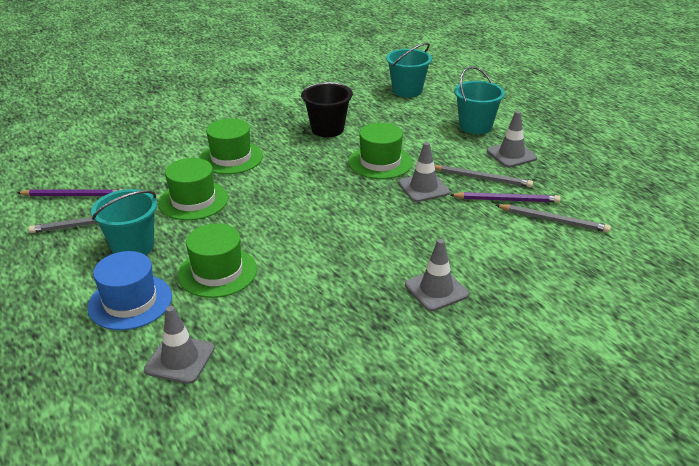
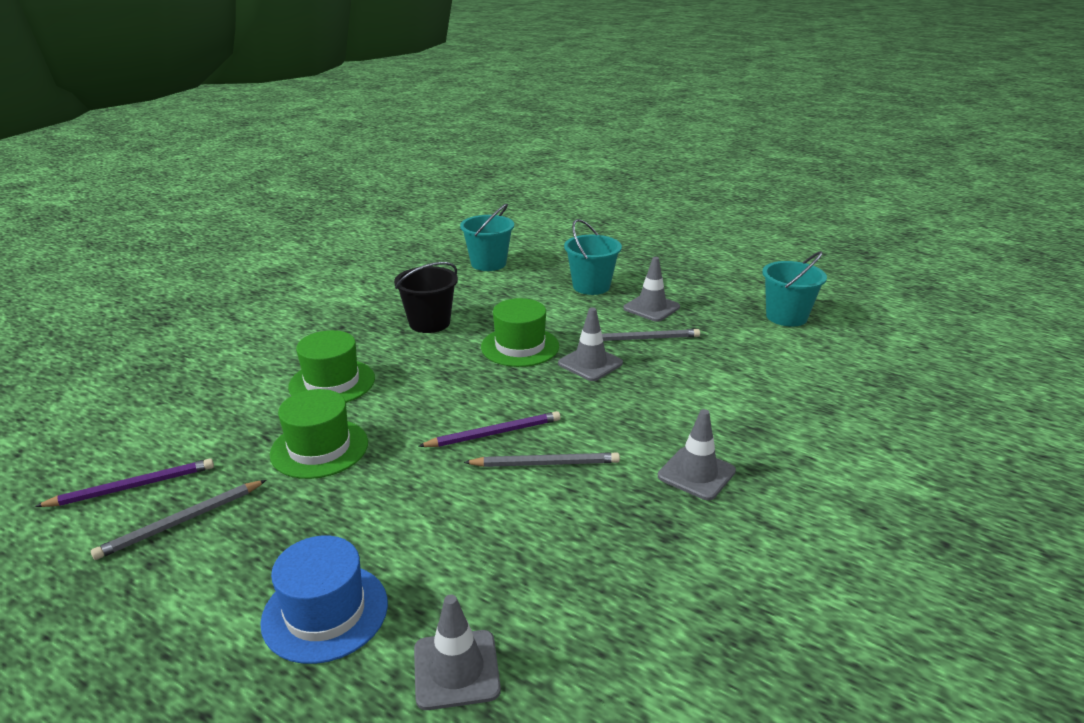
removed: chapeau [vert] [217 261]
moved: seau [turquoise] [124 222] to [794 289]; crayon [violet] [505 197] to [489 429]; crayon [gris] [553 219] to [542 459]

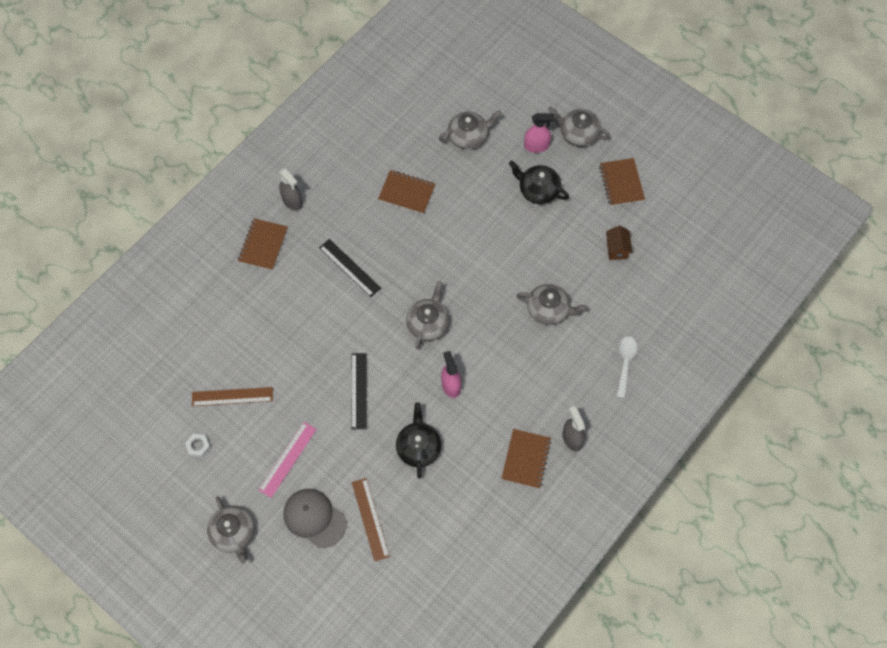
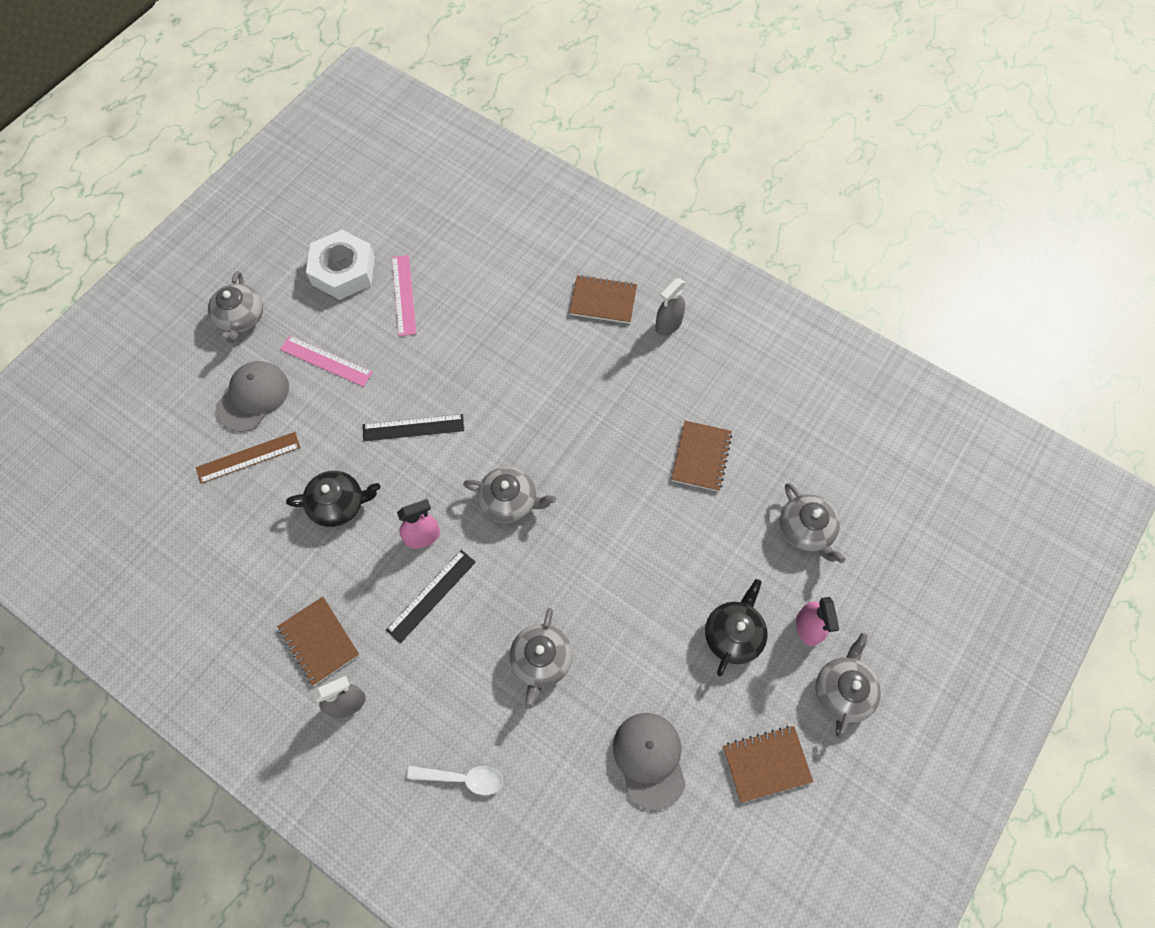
moved: règle [noir] [350 268] to [431 596]
replaced: maison [marron] [619 243] to casquette [gris] [649 762]
recoloured: règle [marron] [232 396] to règle [rose] [404 295]
turned: théière [gris] [231 530] = [235 307] 60 degrees counterclockwise; carnet [marron] [526 459] = [318 641] 45 degrees clockwise
resized: écrou [blanc] [198 446] = [340 265] x2.45

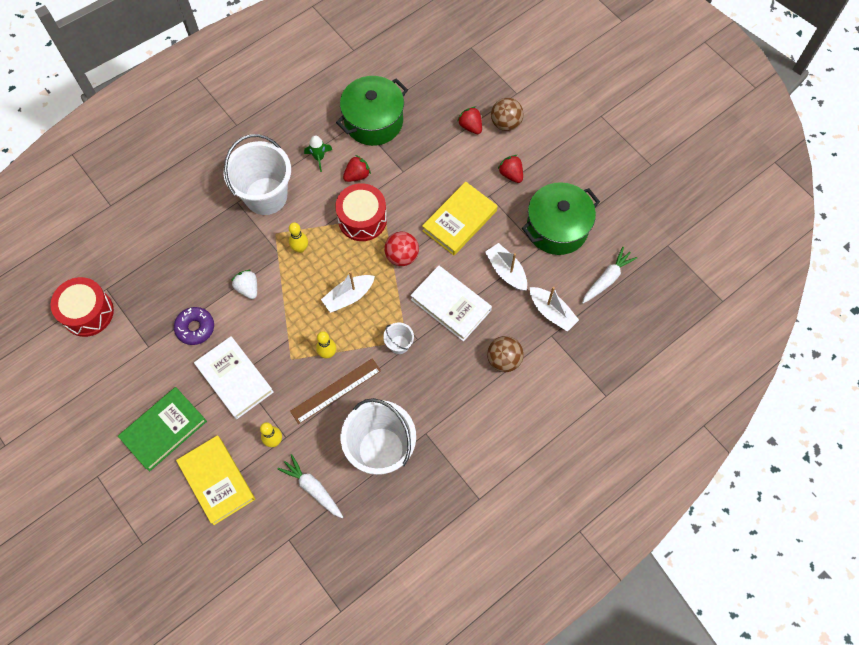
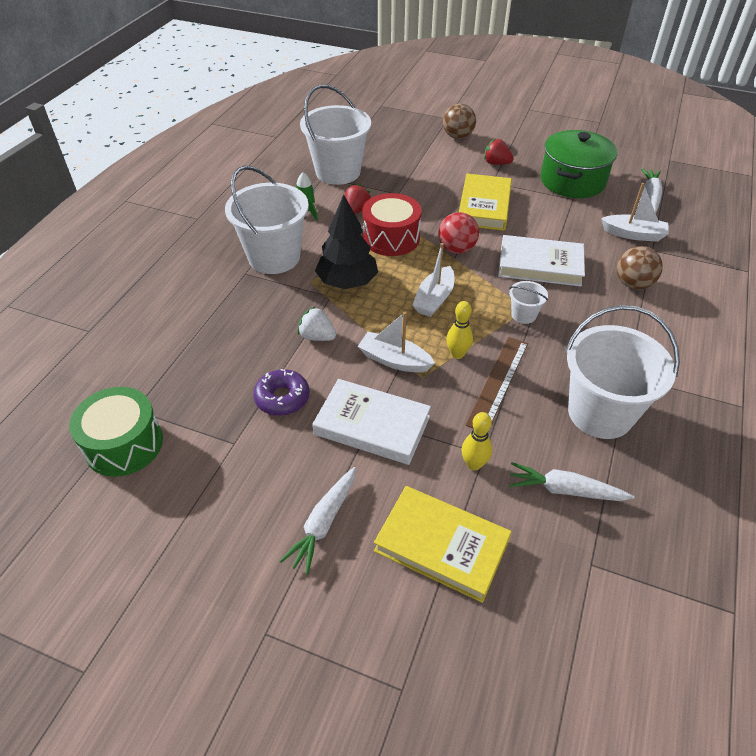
removed: fraise [rouge] [469 120]
moved: bateau [blanc] [506 267] to [396 342]
replaced: livre [vert] [162 429] to carotte [blanc] [318 521]; quille [jaune] [298 238] to arbre [noir] [346 241]; marmite [vert] [372 111] to seau [blanc] [335 135]
recoloured: tambour [rouge] [82 307] to tambour [vert] [116 432]

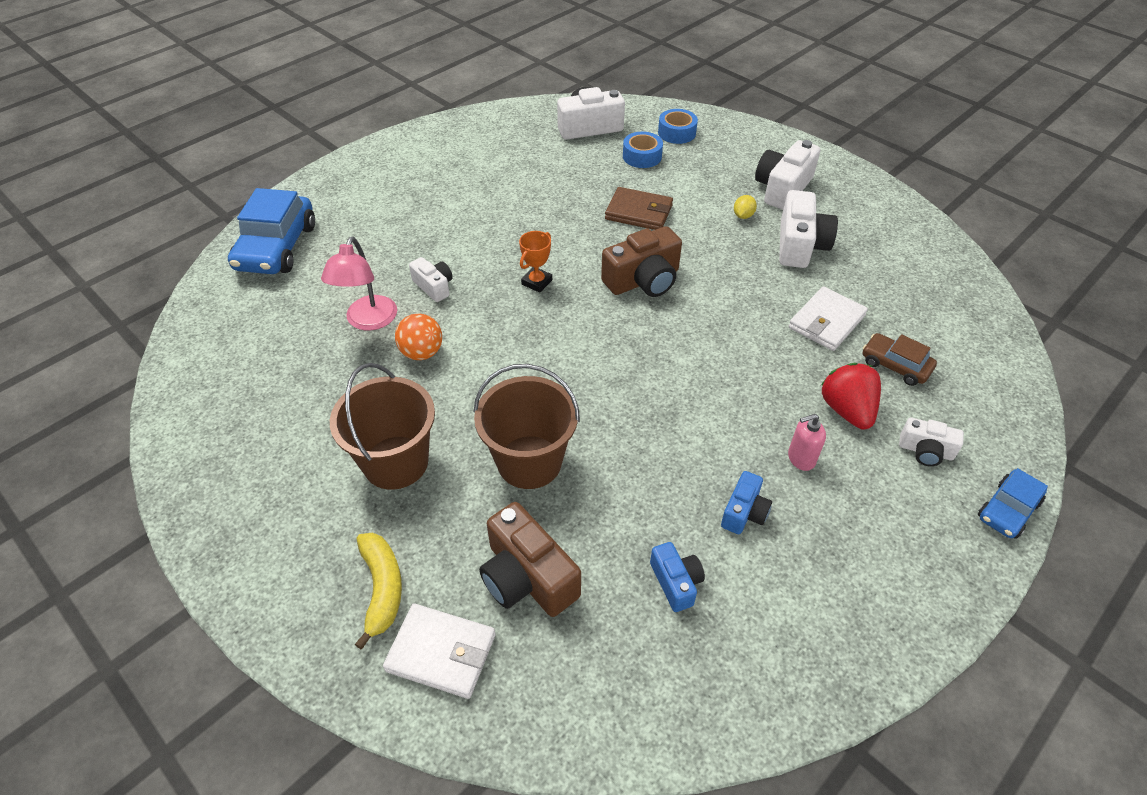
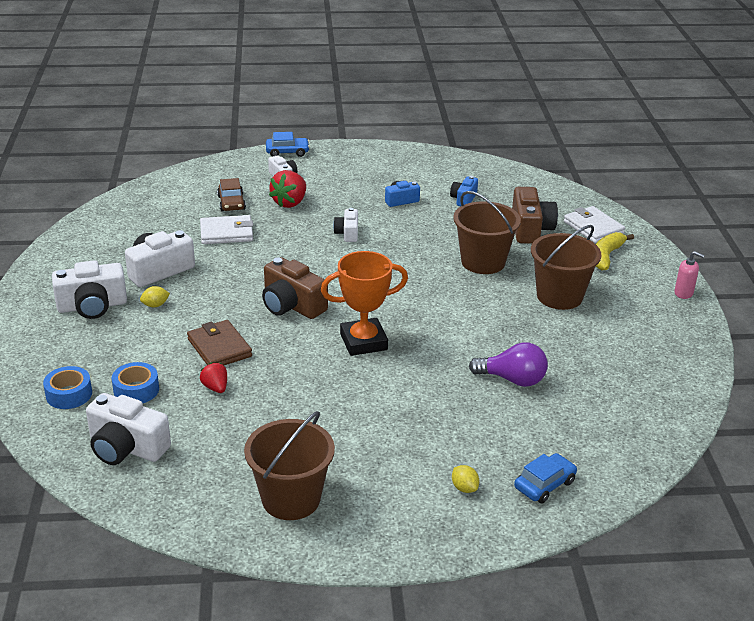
removed: balle [orange] [418 336]
added: fraise [rouge] [213 377]; seau [marron] [289 465]; citron [jaune] [465 479]
moved: appareil photo [blanc] [431 279] to [345 225]; distributeur de savon [rose] [807 442] to [689 275]
replaced: lampe [rose] [359 284] to ampoule [violet] [508 364]
turned: appareil photo [marron] [641 261] = [295 288] 150 degrees counterclockwise
resized: voiture [bleu] [271 231] = [545 478] x0.55; trophée [orange] [535 262] = [364 303] x1.89

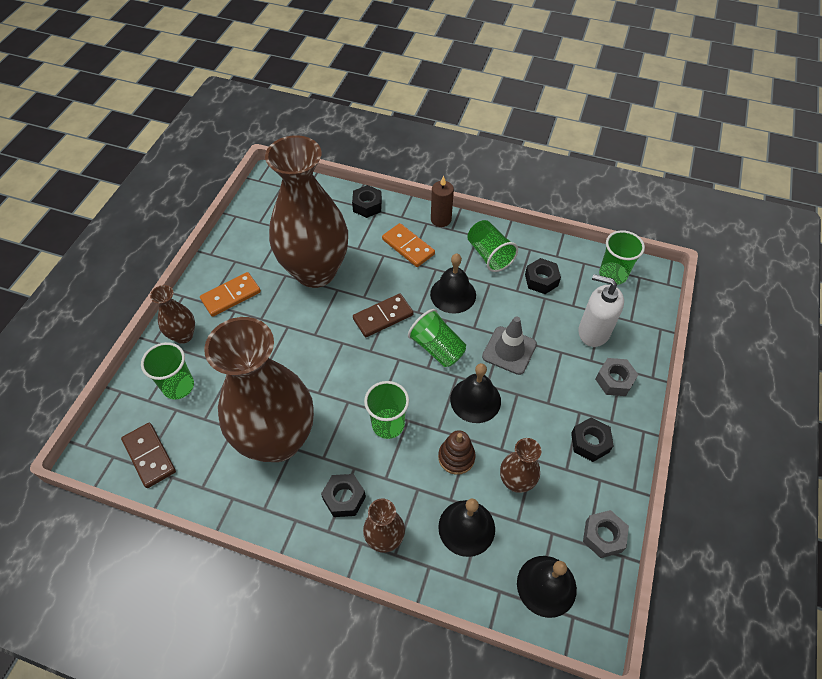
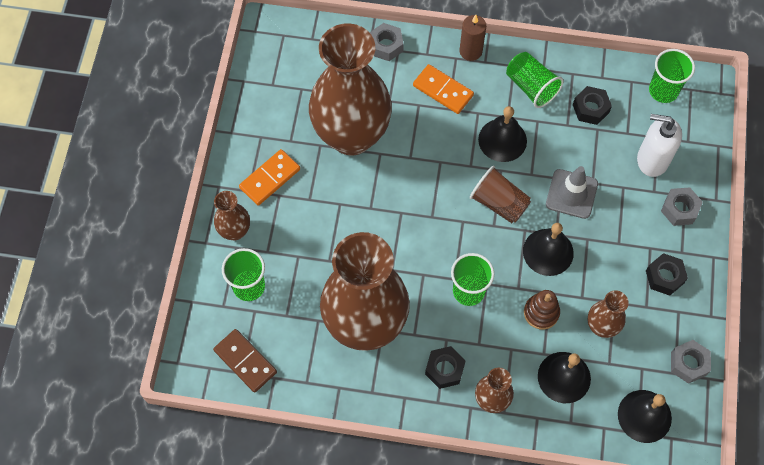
removed: domino [marron] [383 315]
recoloured: écrou [noir] [367 201] to écrou [gris] [386 42]; gobelet [vert] [437 338] to gobelet [marron] [500 194]

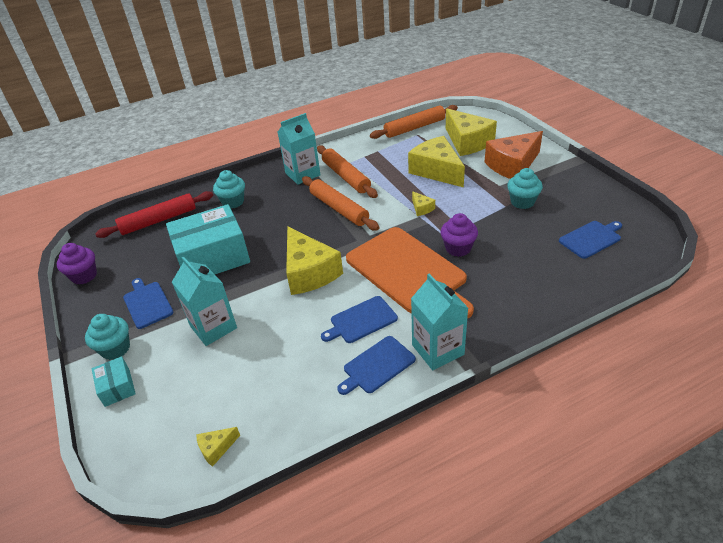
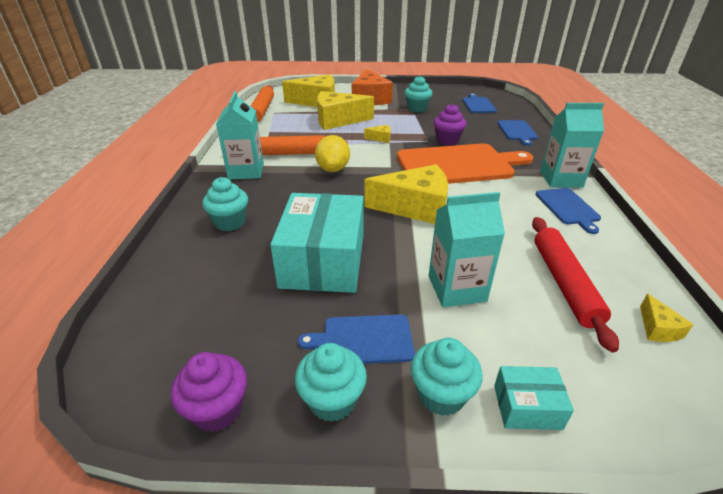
added: muffin [turquoise] [331 382]
moved: rouleau à pâtisserie [rouge] [154 214] to [575 284]; planche à découper [bleu] [359 319] to [517 133]
replaced: rouleau à pâtisserie [orange] [340 203] to citron [jaune] [332 153]

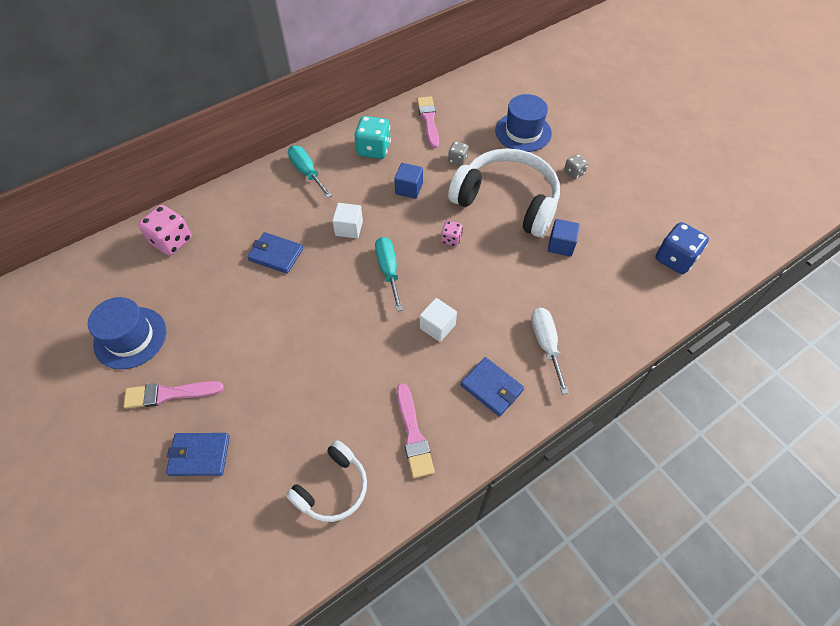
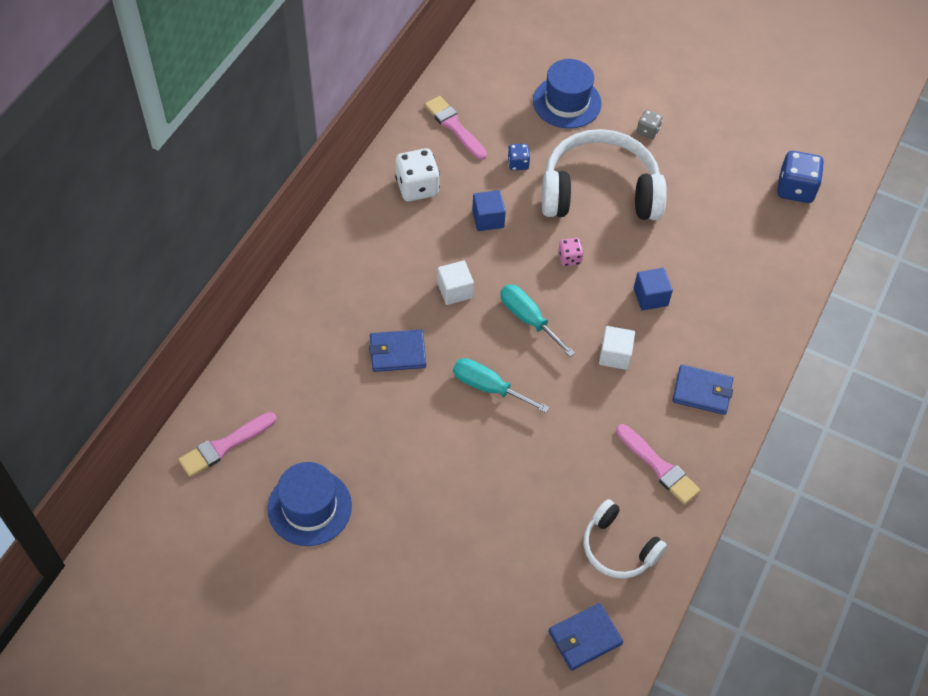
removed: dé [rose] [165 230]; tournevis [blanc] [550 351]
moved: pinceau [rose] [174 395] to [227 444]; portefeuille [bleu] [198 454] to [585 637]; tournevis [turquoise] [310 171] to [501 385]; cube [bleu] [564 238] to [653 289]
recoloured: dé [turquoise] [372 137] to dé [blanc] [417 174]; dé [gris] [458 153] to dé [bleu] [518 157]
turned: casque audio [blanc] [326 481] = [625 539] 120 degrees clockwise

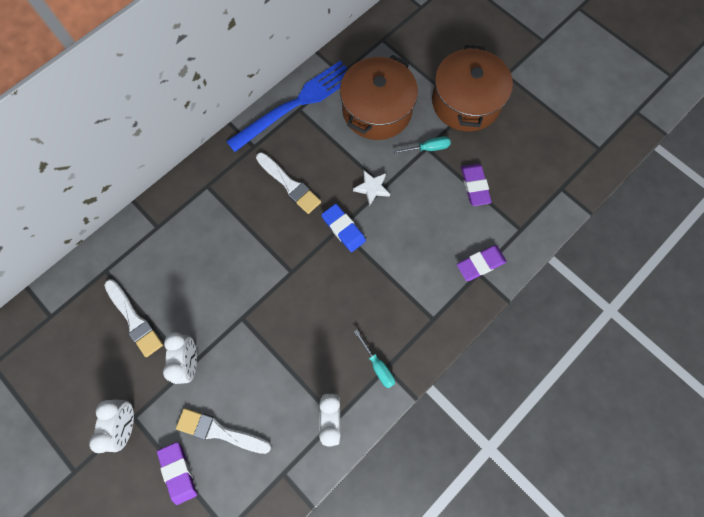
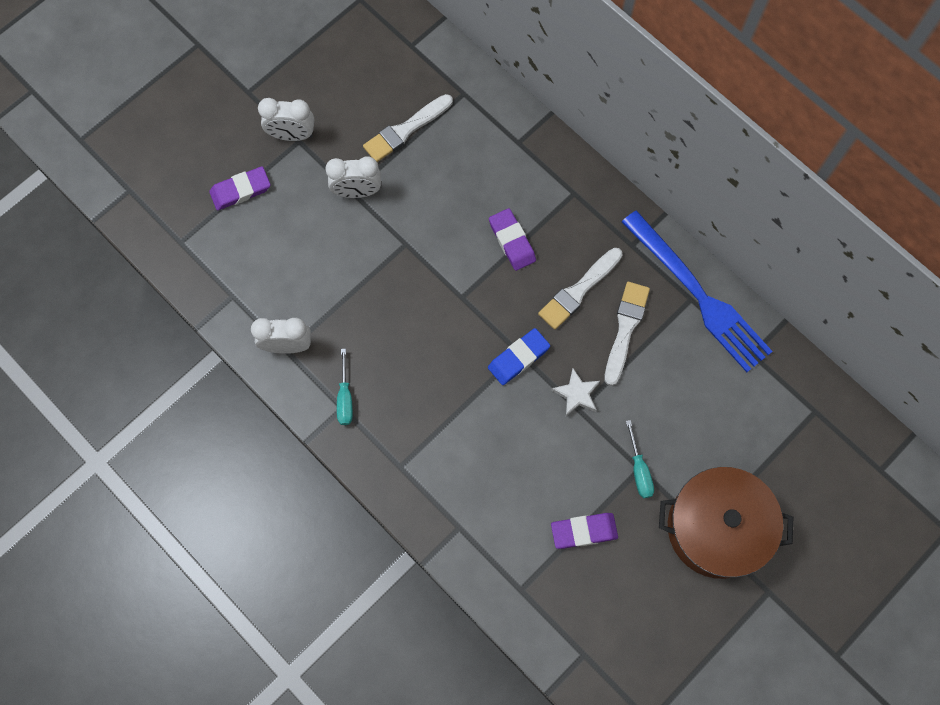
removed: marmite [marron] [379 97]
moved: pinceau [blanc] [223 431] to [627 334]; gomme [violet] [482 263] to [512 239]
turned: tournevis [turquoise] [374 359] = [345 387] 60 degrees counterclockwise

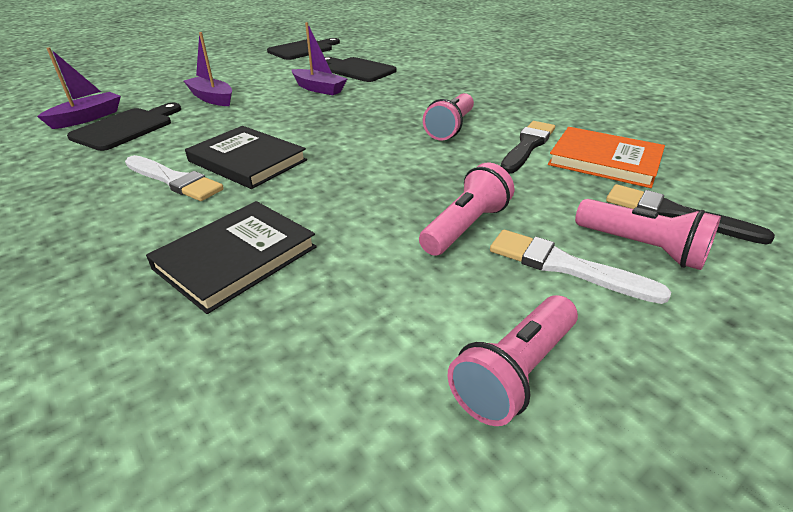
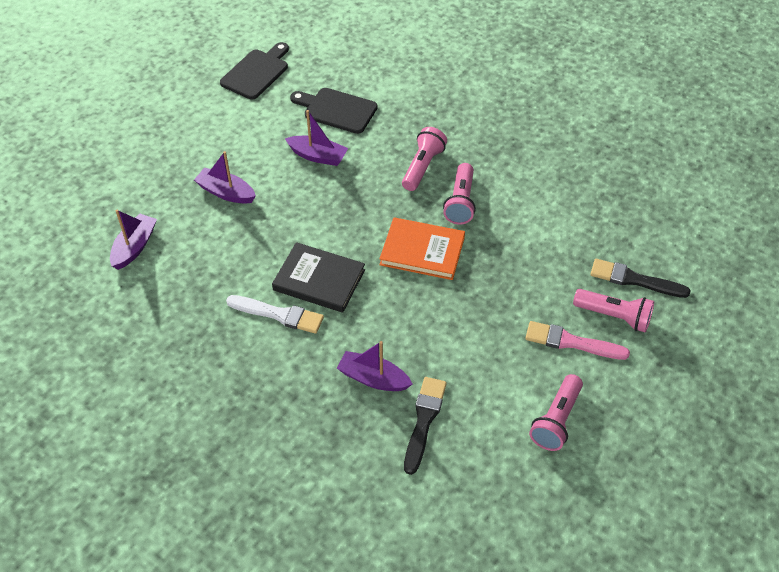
removed: planche à découper [noir] [124 127]
moved: lampe de poche [rose] [466 209] to [424 159]; pinceau [noir] [528 147] to [425 426]; livre [orange] [606 157] to [422 248]
replaced: livre [noir] [231 257] to bateau [violet] [374 366]
recoloured: pinceau [blanc] [580 267] to pinceau [rose] [577 340]

